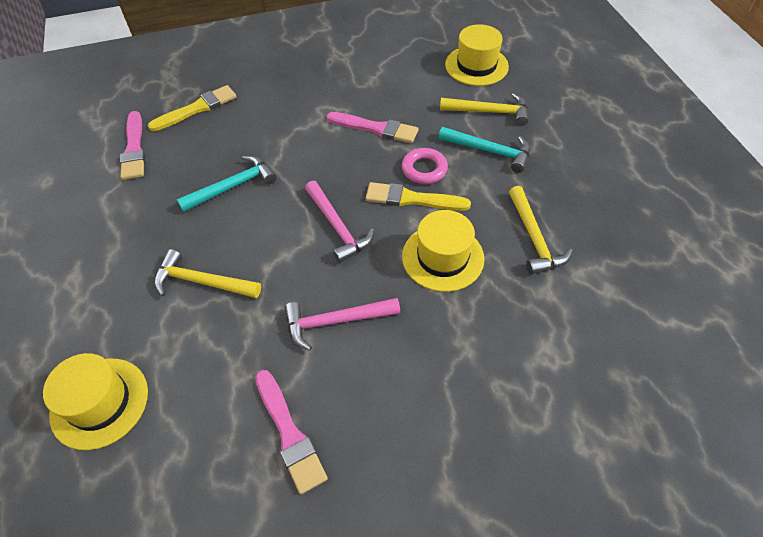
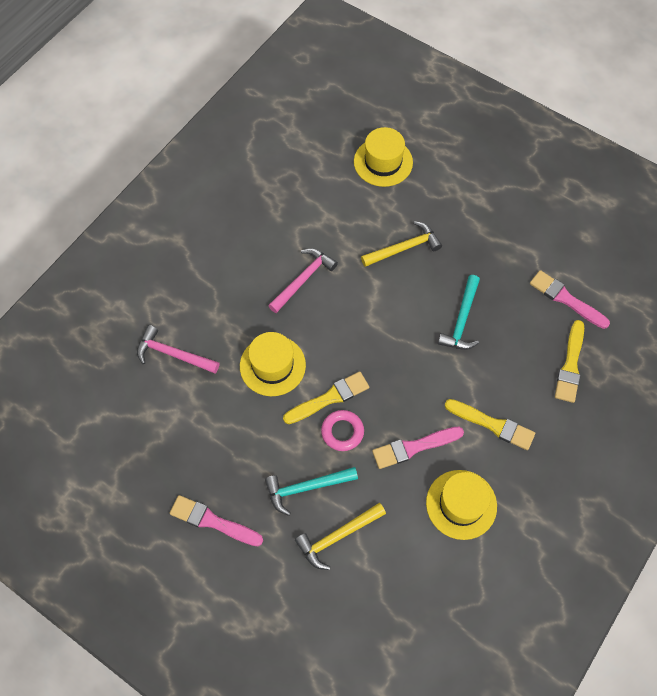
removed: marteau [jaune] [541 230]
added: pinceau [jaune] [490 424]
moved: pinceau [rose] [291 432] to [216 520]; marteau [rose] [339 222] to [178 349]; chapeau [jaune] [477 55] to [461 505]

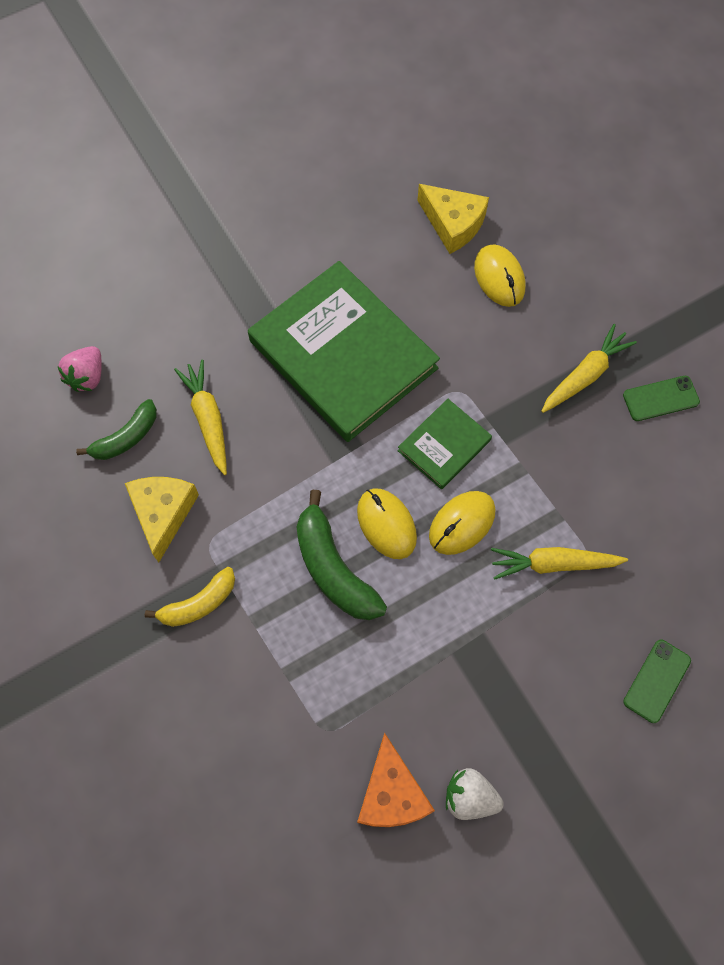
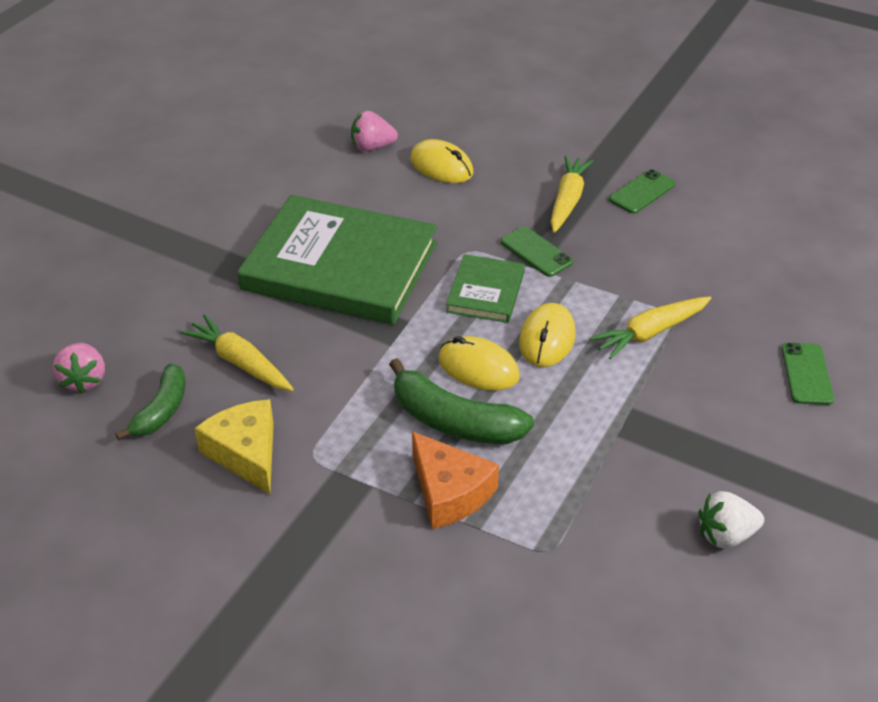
removed: banane [jaune] [190 597]
added: téléphone [vert] [537 251]
moved: fromage [orange] [396 779] to [455 480]
replaced: fromage [jaune] [453 219] to fraise [rose] [374 131]

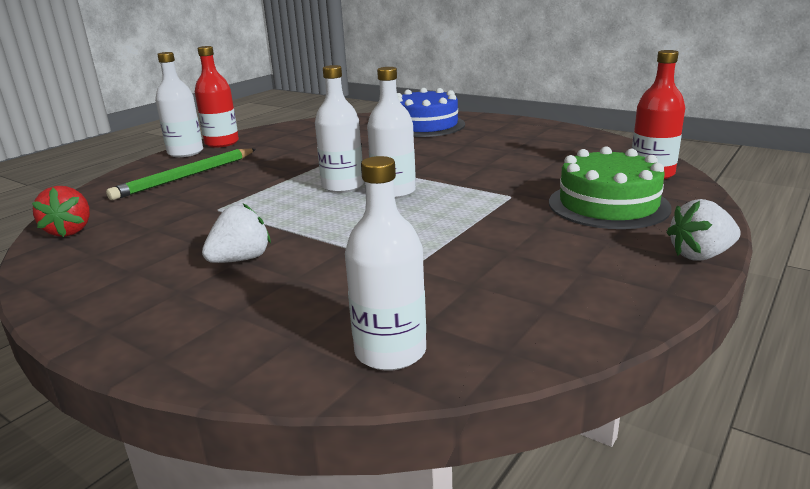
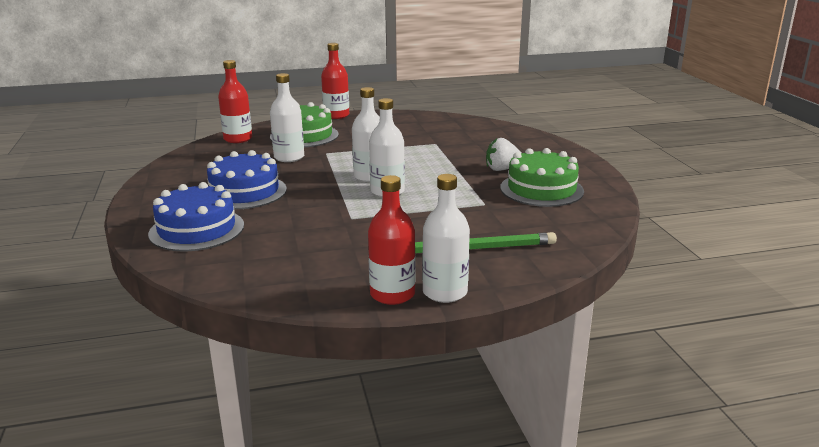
removed: fraise [rouge] [61 211]
added: gâteau [bleu] [247 179]; gâteau [vert] [542 177]
moved: bouteille [blanc] [385 263] to [287 117]
replaced: fraise [blanc] [703 230] to bouteille [rouge] [335 81]

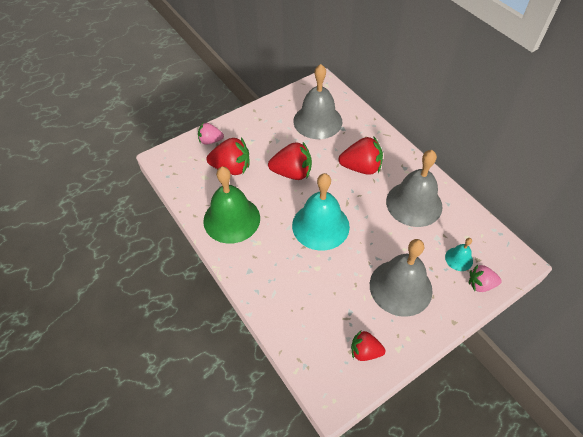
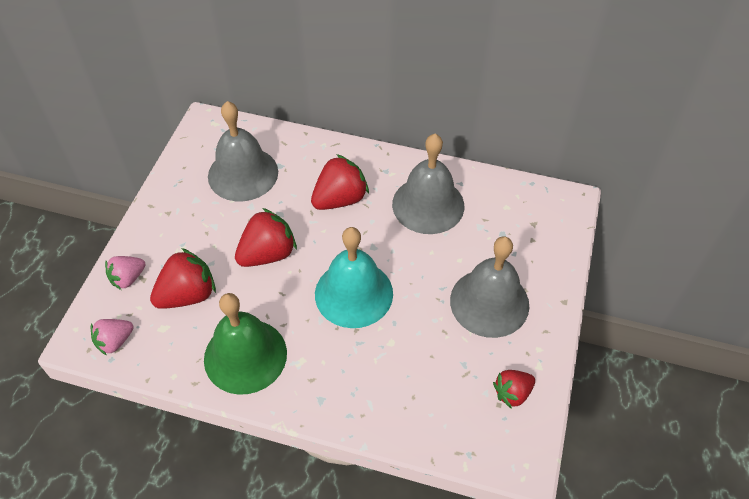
removed: cloche [turquoise] [459 254]
moved: fraise [rose] [485 278] to [112 337]

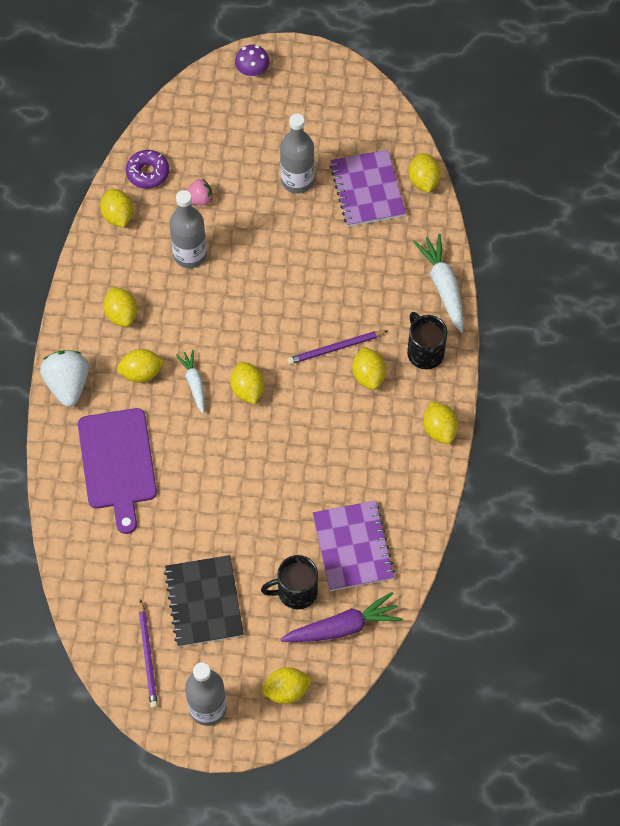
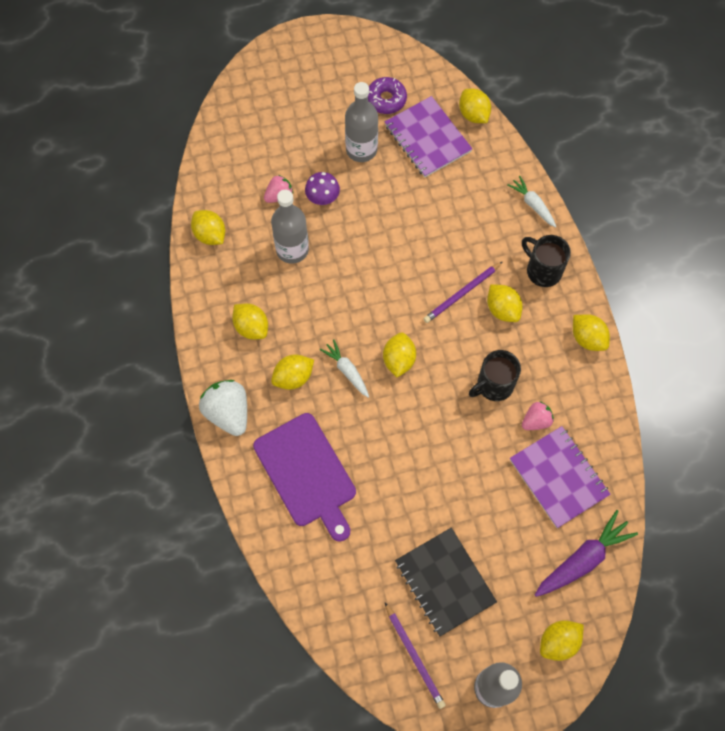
added: fraise [rose] [538 415]
moved: beignet [violet] [147 169] to [387 95]; champignon [violet] [252 61] to [322 188]; tasse [noir] [289 582] to [495 375]
turned: citron [jaune] [247 383] = [399 355] 45 degrees clockwise
resized: carotte [blanc] [438 283] = [531 202] x0.62

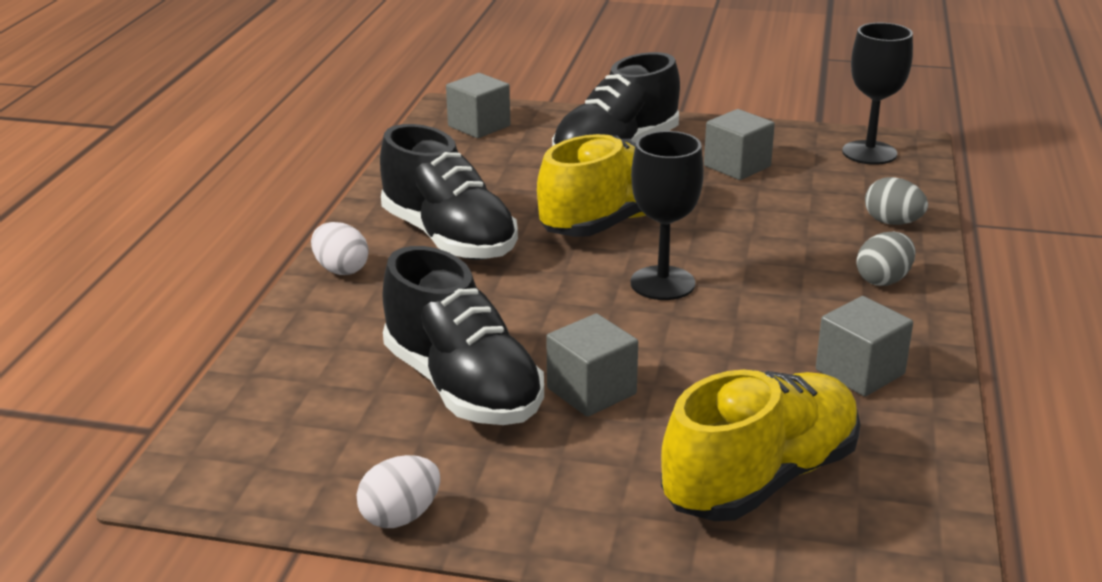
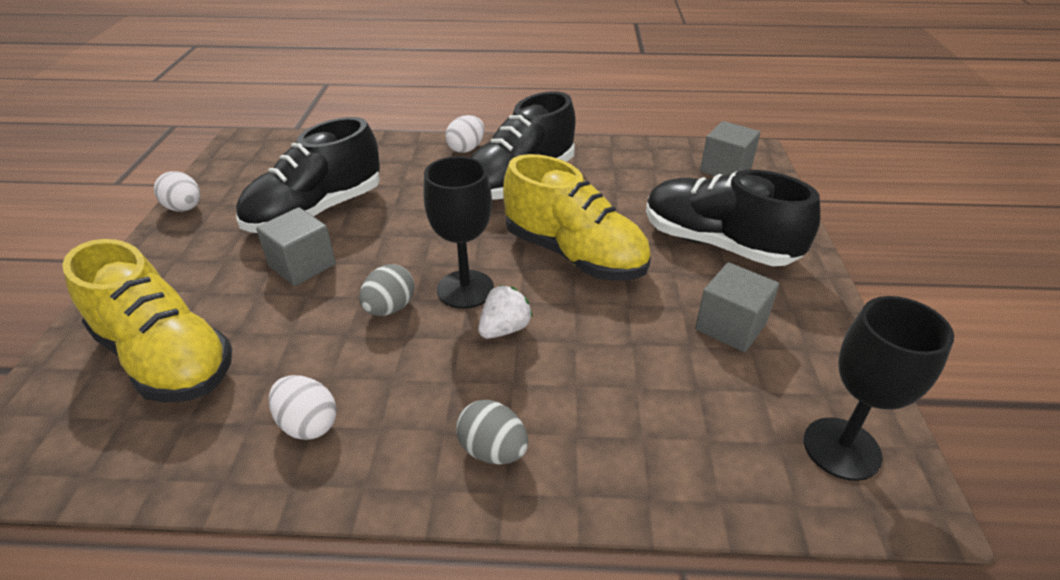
added: fraise [blanc] [505 312]
moved: œuf [gris] [896 201] to [387 290]
replaced: cube [gris] [864 346] to œuf [blanc] [303 407]

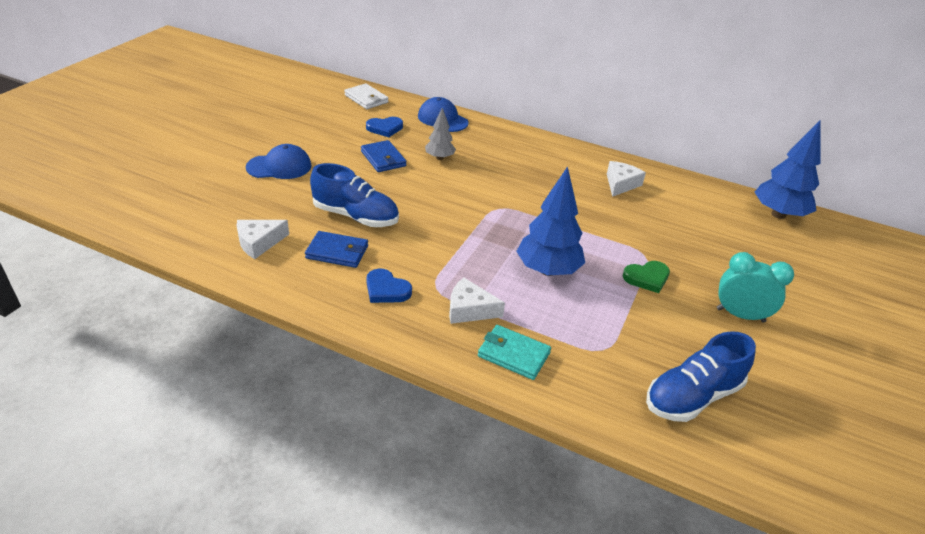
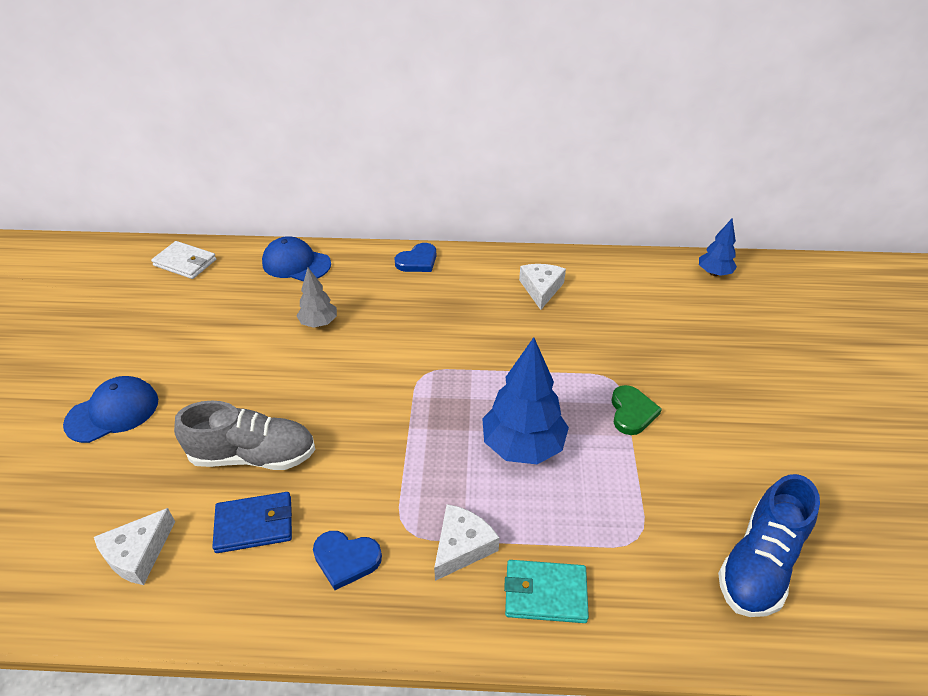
removed: portefeuille [bleu] [384 156]; réveil [turquoise] [755 287]
moved: cœur [bleu] [384 127] to [415 257]
recoloured: chaussure [bleu] [354 195] to chaussure [gris] [244 435]
turned: fromage [blanc] [477 300] = [466 542] 135 degrees clockwise; cœur [vert] [646 277] = [636 410] 45 degrees counterclockwise
resized: arbre [bleu] [788 169] = [718 247] x0.56

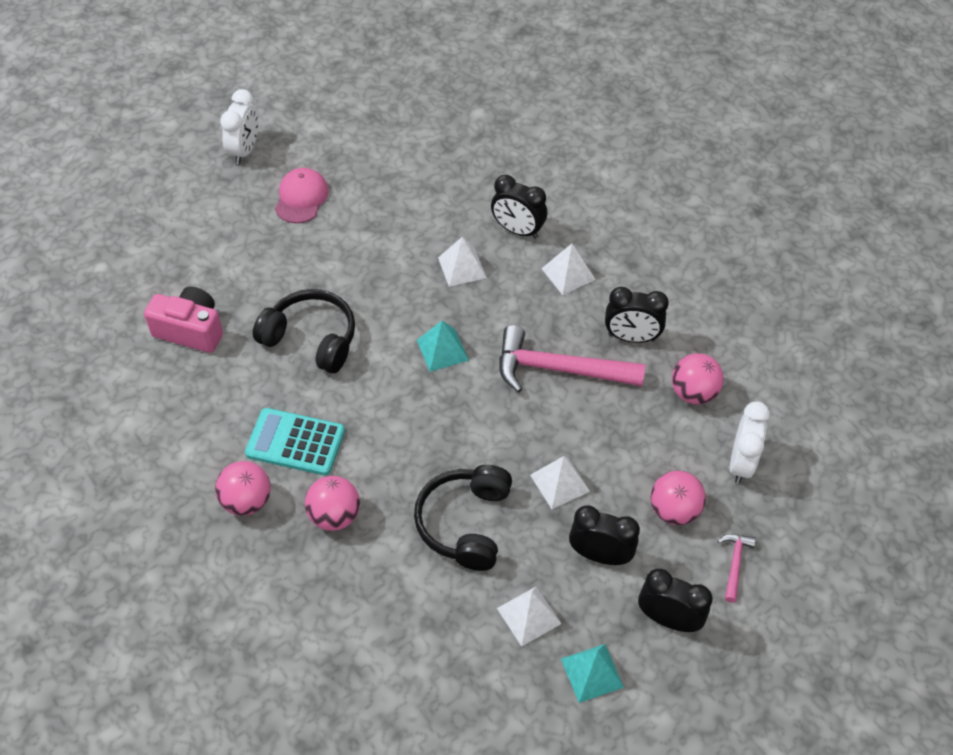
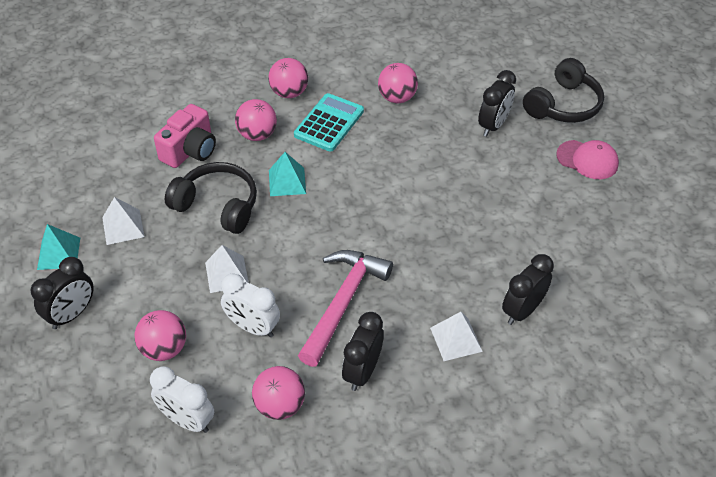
removed: pyramide [blanc] [462 262]; marteau [rose] [737 568]
added: balle [rose] [398 83]
moved: appareil photo [rose] [183 320] to [185 136]; réveil [blanc] [239 126] to [250 305]; casque audio [noir] [304 331] to [563 90]; pyramide [turquoise] [443 346] to [287 174]; réveil [noir] [604 535] to [497 103]

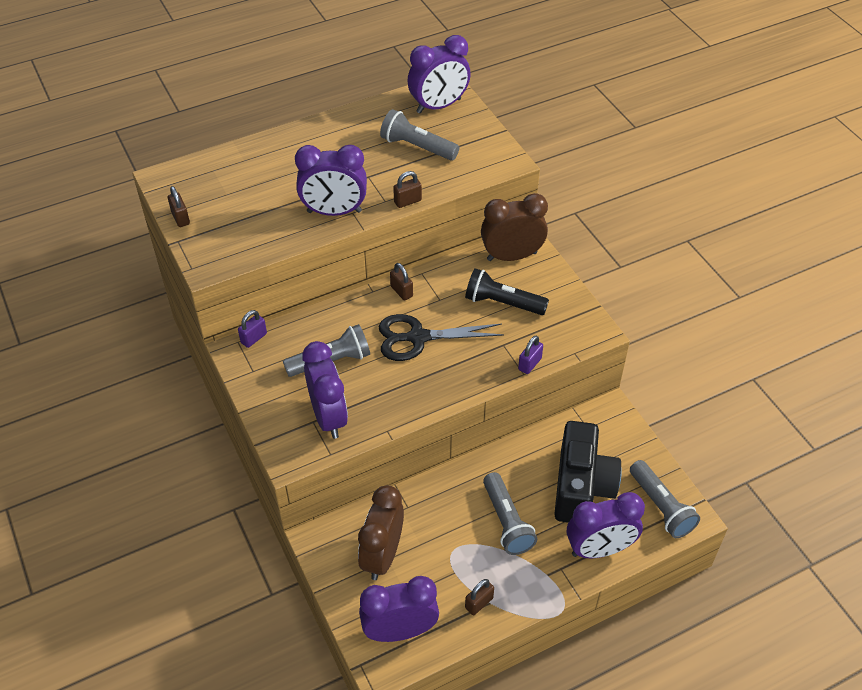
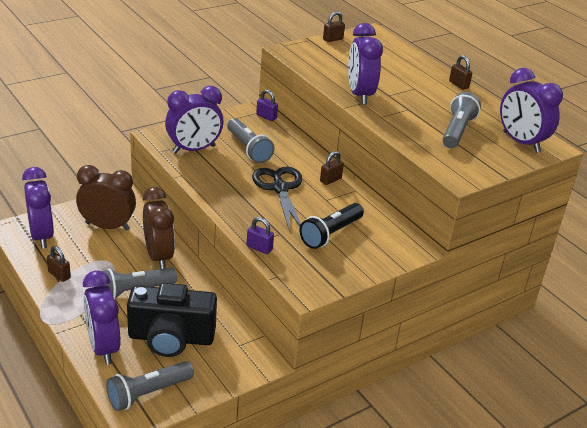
moved: cadenas [marron] [407 189] to [460 72]; réveil [marron] [514 227] to [159 228]
turned: lampe de poche [noir] [507 291] = [331 226] 150 degrees counterclockwise

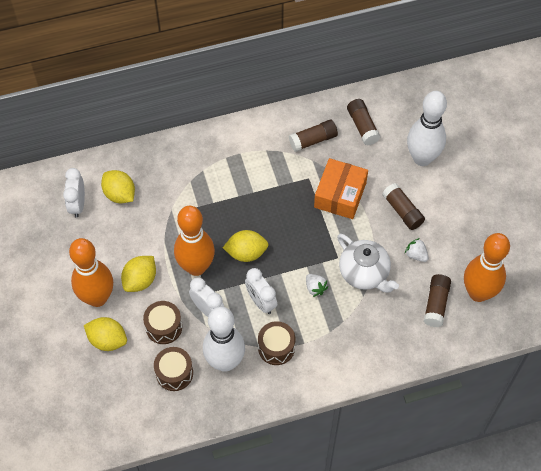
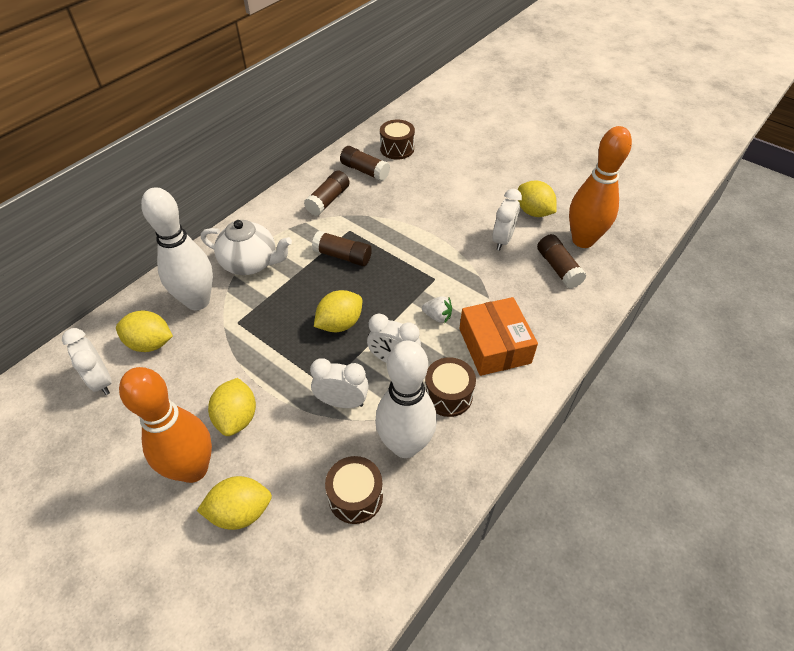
removed: quille [orange] [194 241]
added: citron [jaune] [537 199]
moved: tambour [marron] [162 322] to [397 140]; boîte [orange] [341 188] to [498 336]; théière [blanc] [368 263] to [246 247]; bâton de colle [marron] [403 206] to [342 248]; quille [blanc] [427 128] to [177 248]
replaced: fraise [blanc] [417 250] to réveil [blanc] [507 220]

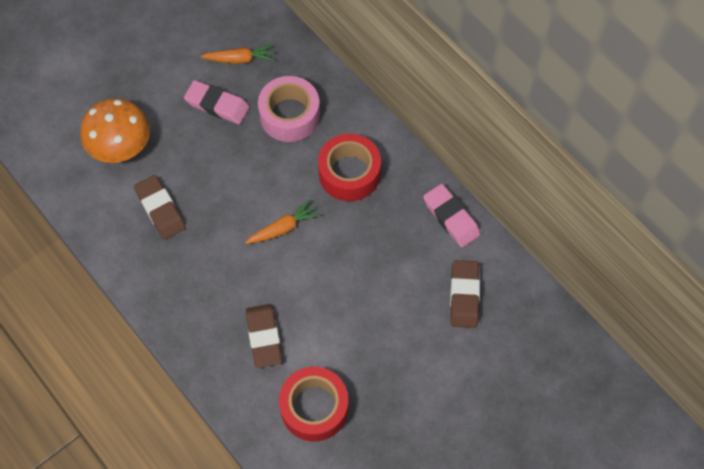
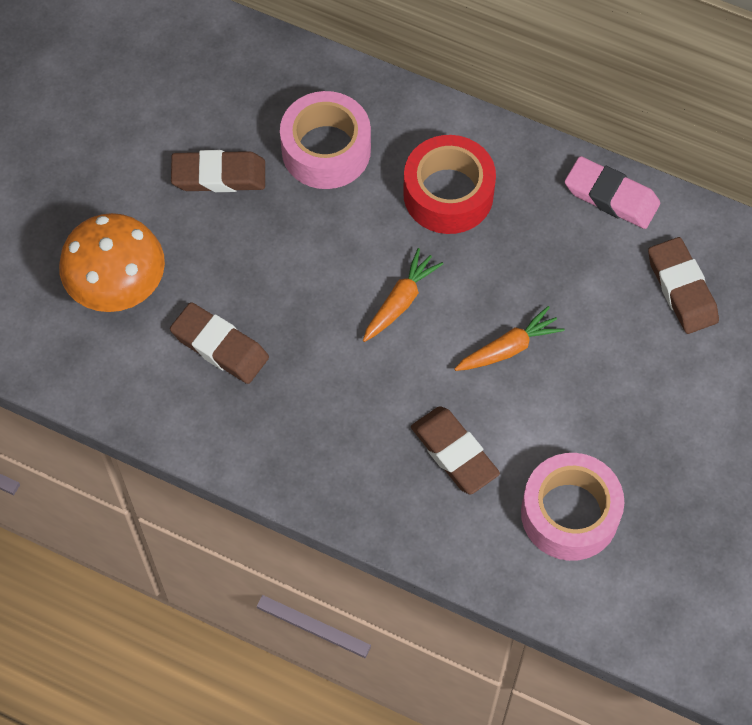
moved: carotte [orange] [238 54] to [509 338]
recoloured: gomme [rose] [216 102] to gomme [marron] [218 171]; ruban adhésif [rouge] [313 404] to ruban adhésif [rose] [572 507]

